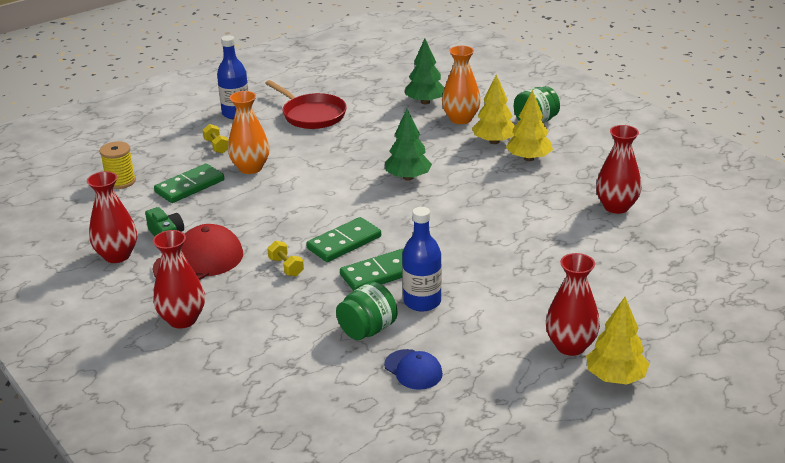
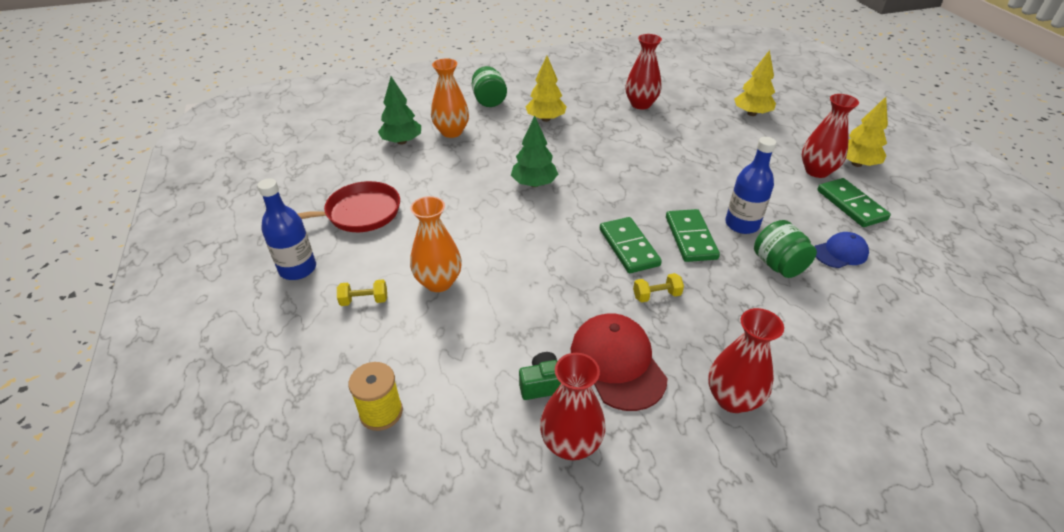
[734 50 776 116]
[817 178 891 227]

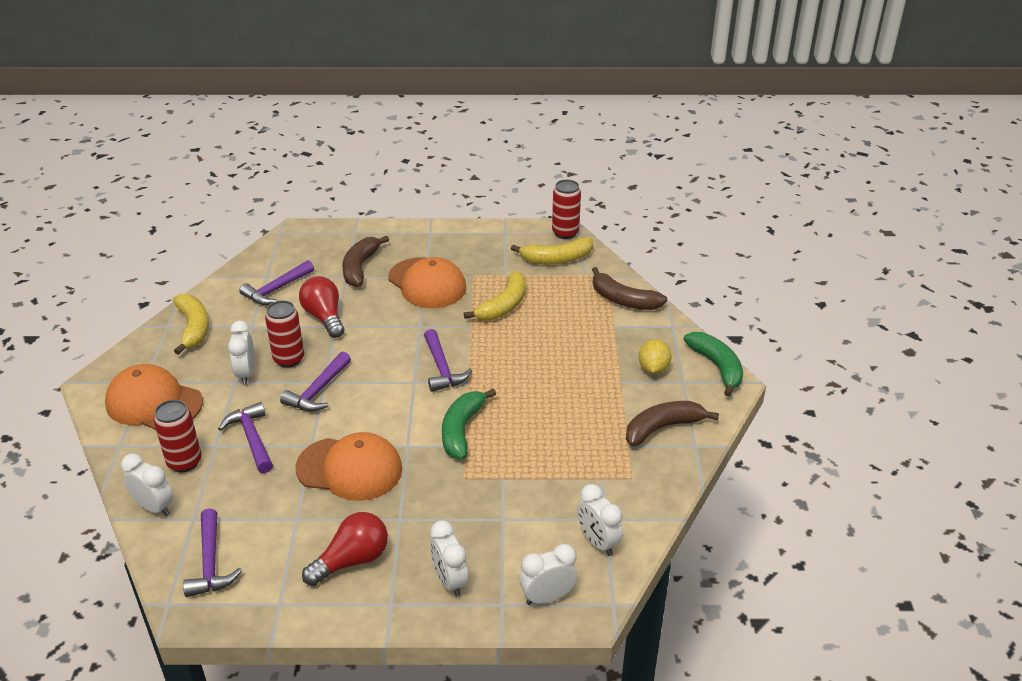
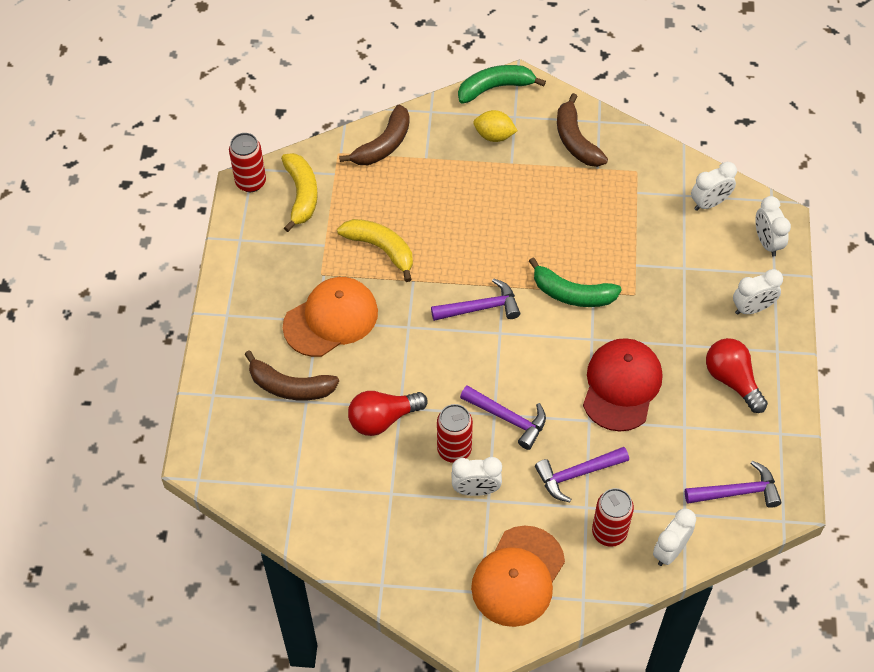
[583 338 662 432]
[173 294 209 355] (first image)
[239 260 314 305] (first image)

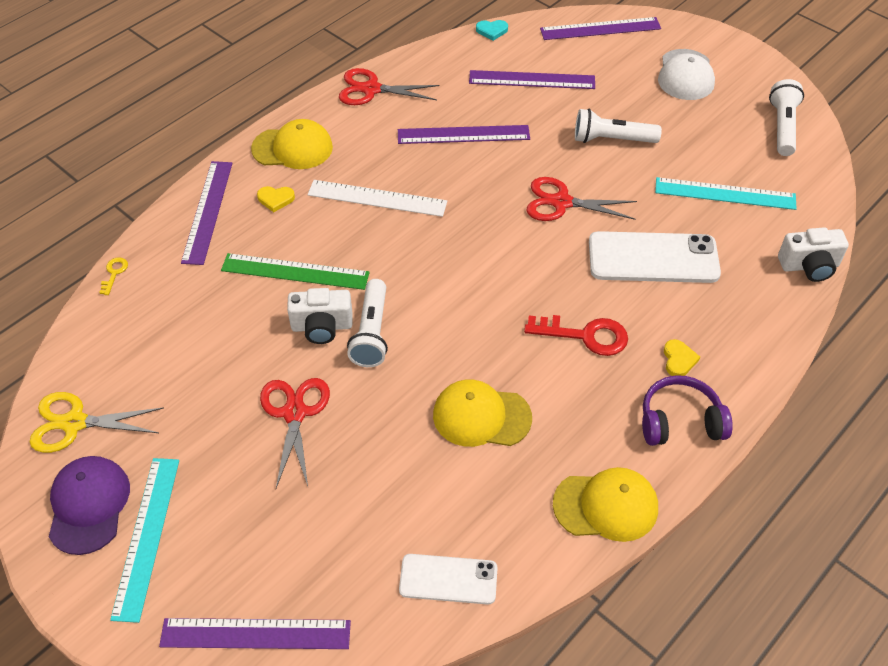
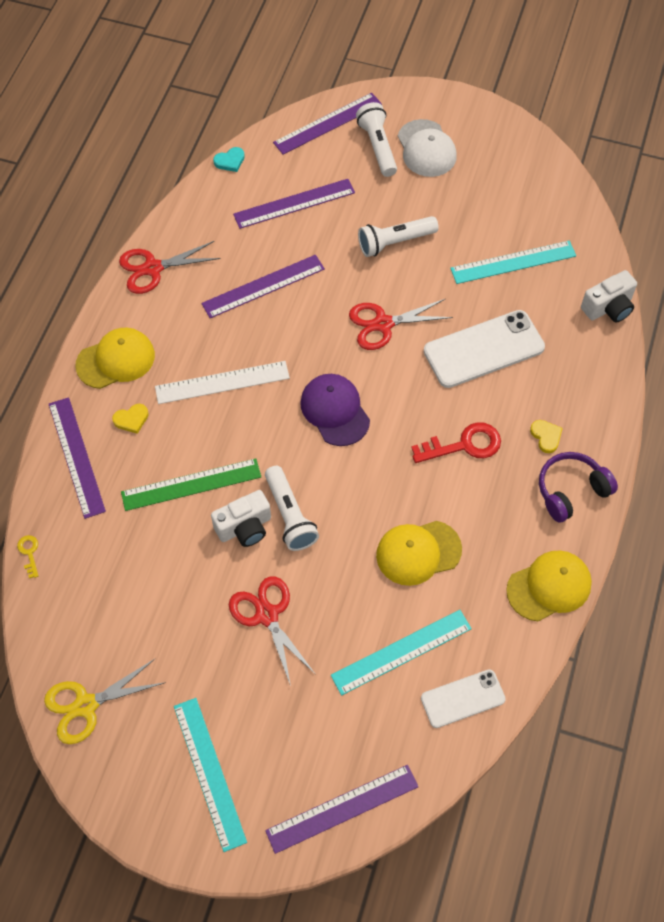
[300 374 370 446]
[331 610 472 695]
[356 102 397 177]

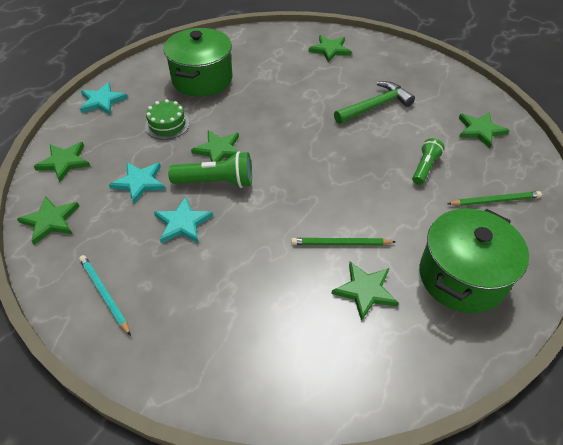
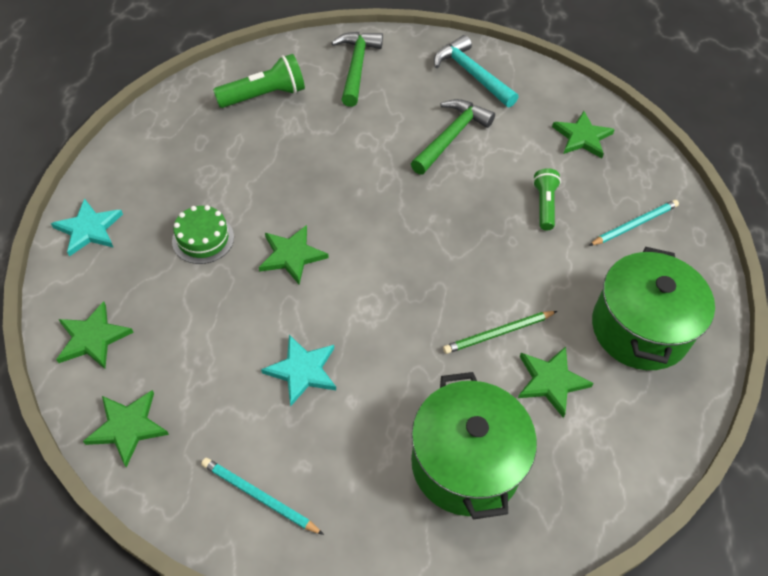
[213 54 305 108]
[331 32 383 107]
[411 372 537 520]
[434 35 518 108]
[589 200 679 246]
[109 162 165 204] (first image)

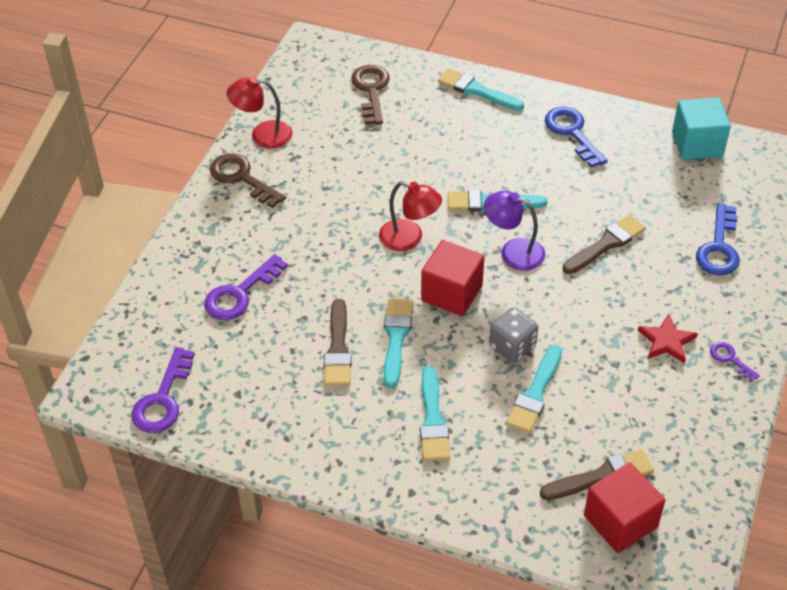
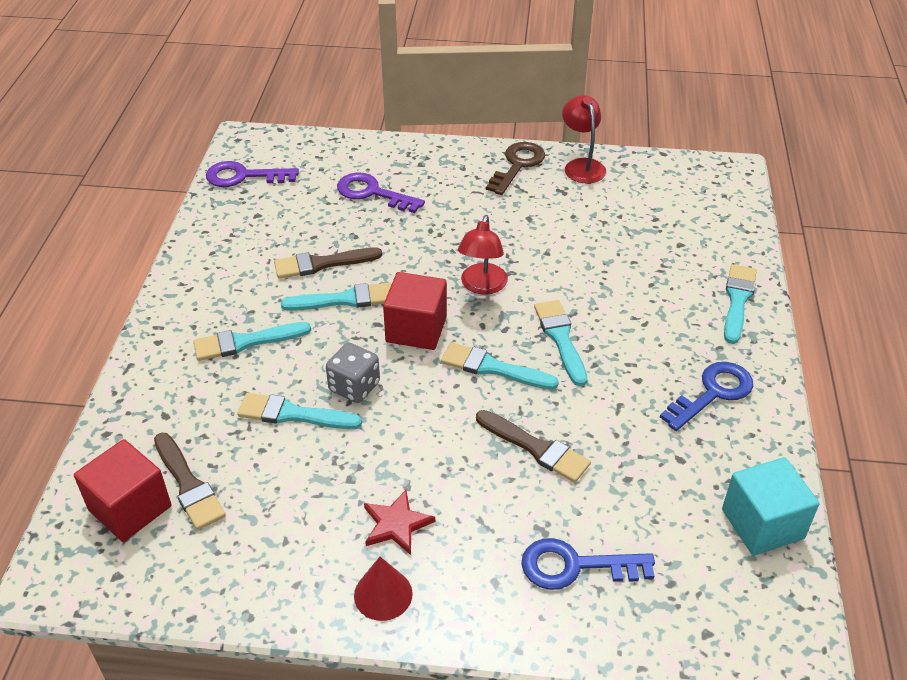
[354 557 413 621]
[441 342 559 390]
[351 65 390 125] (first image)

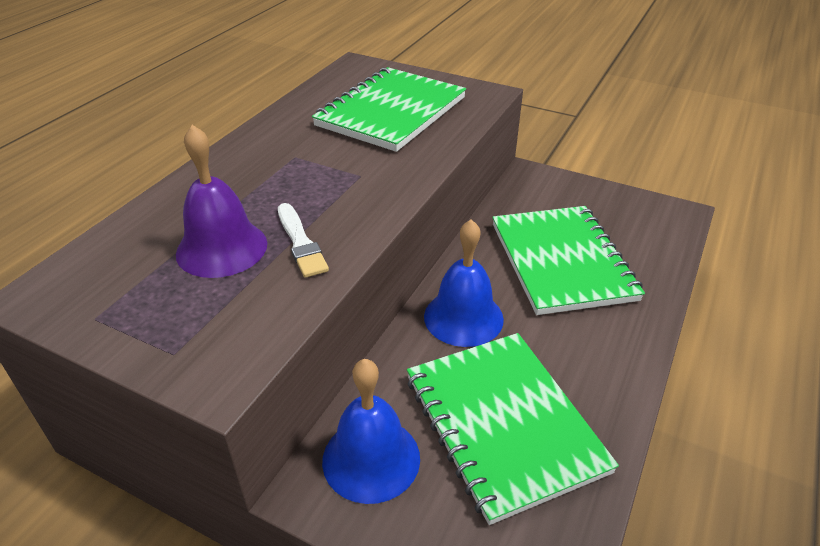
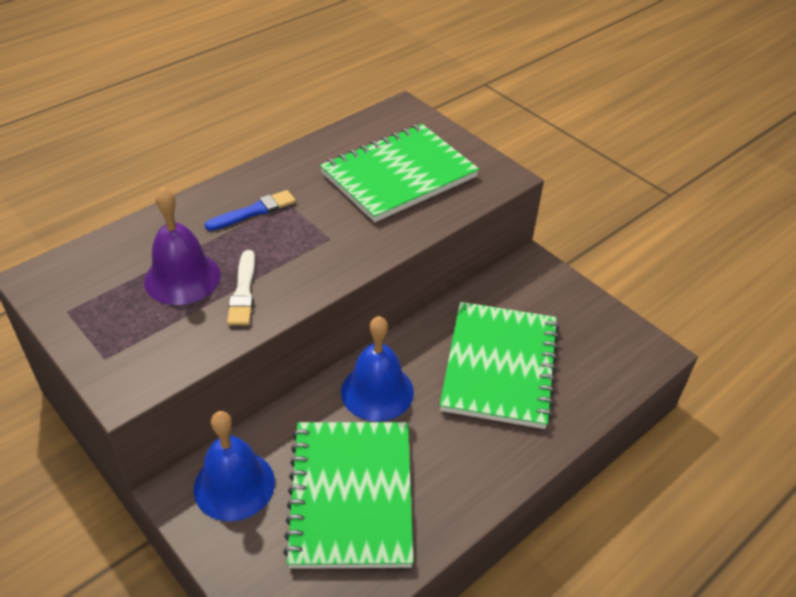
[205 190 296 231]

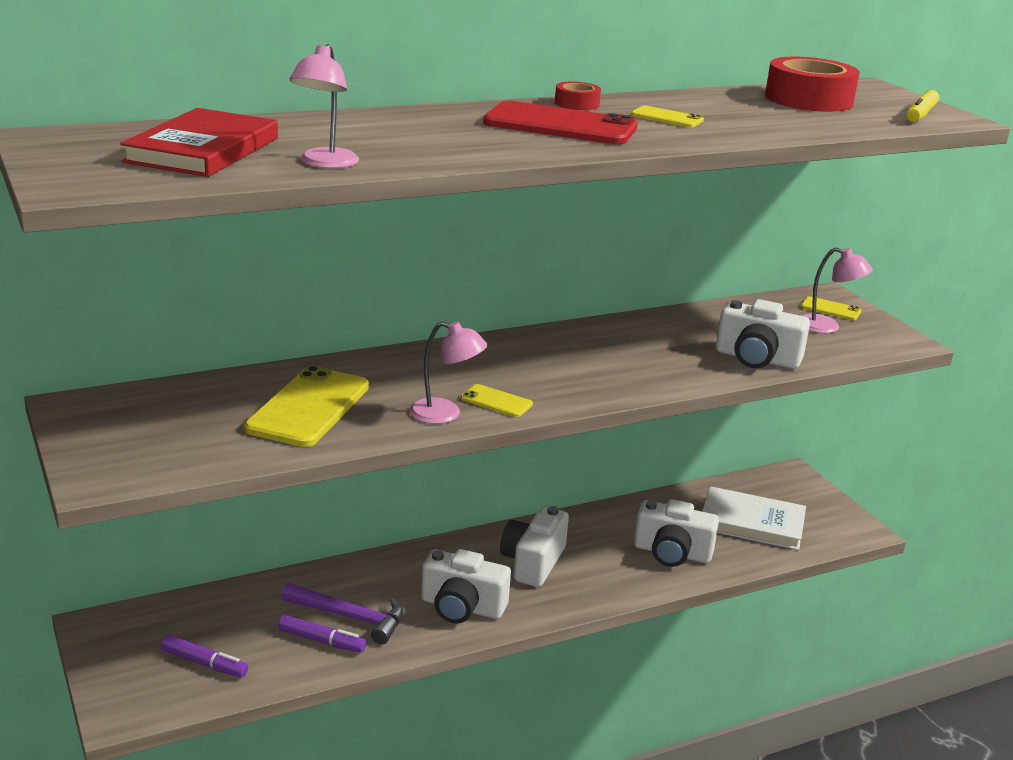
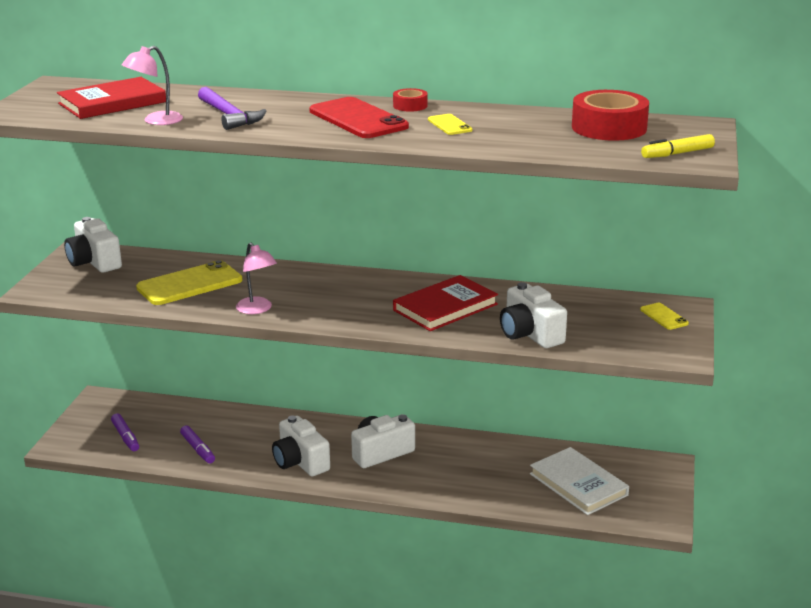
[64 217 122 273]
[198 87 266 130]
[393 275 498 331]
[461 384 533 417] (first image)
[802 247 873 333] (first image)

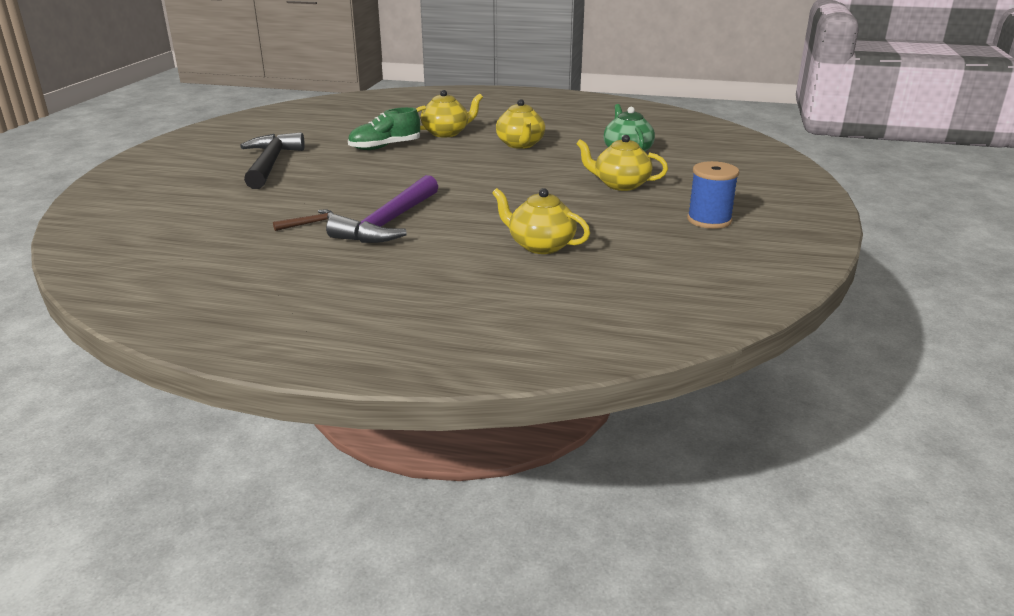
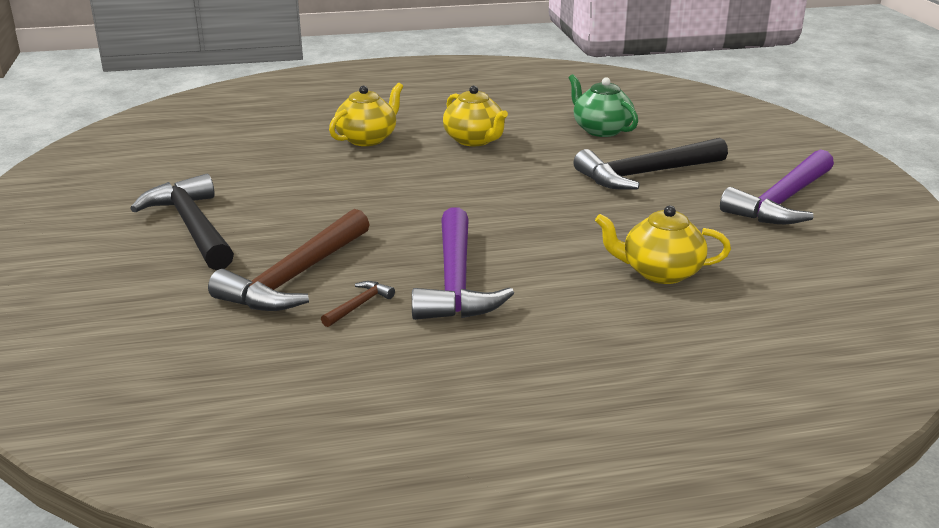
[208 209 370 311]
[574 138 728 190]
[720 149 834 224]
[348 107 420 150] (first image)

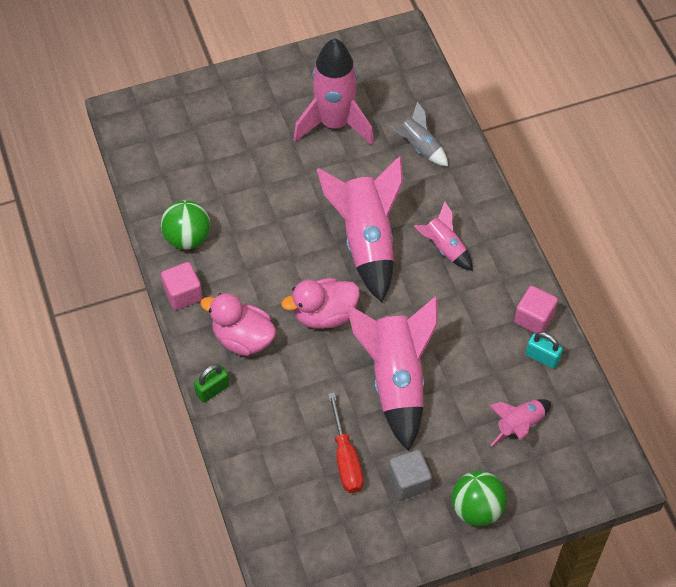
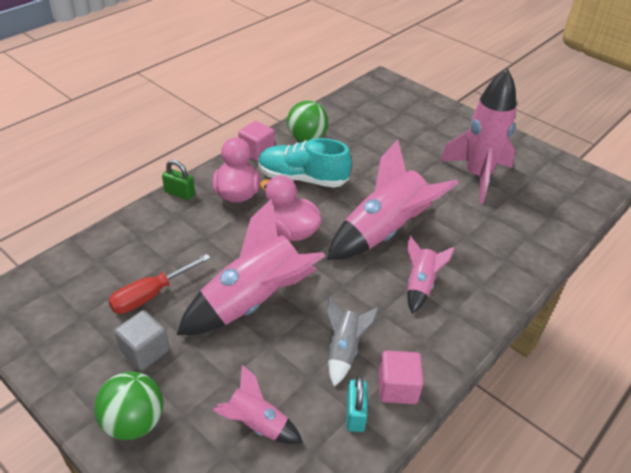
[258 138 352 188]
[326 297 379 386]

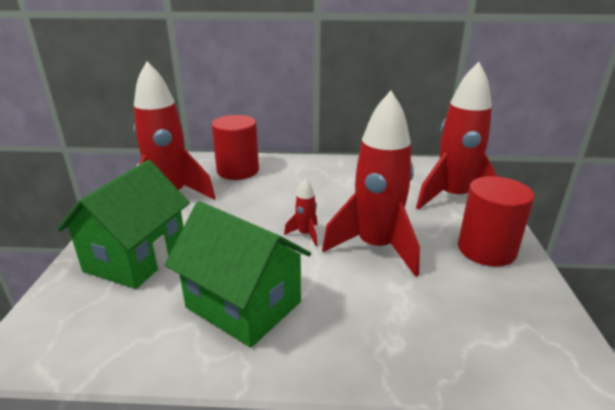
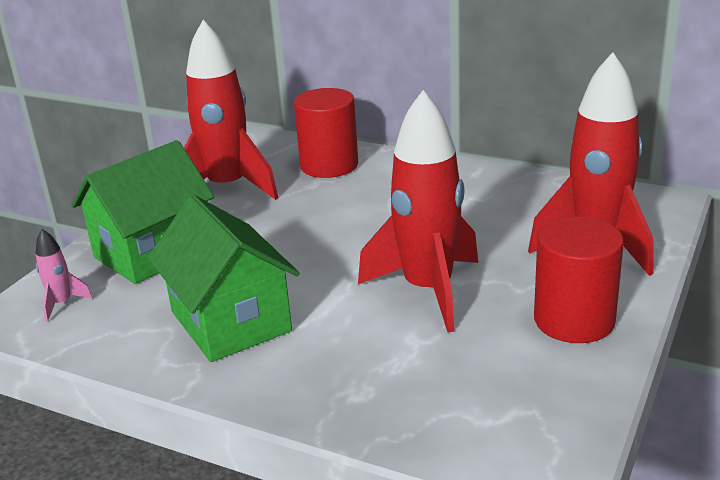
[36 229 93 322]
[284 178 317 246] (first image)

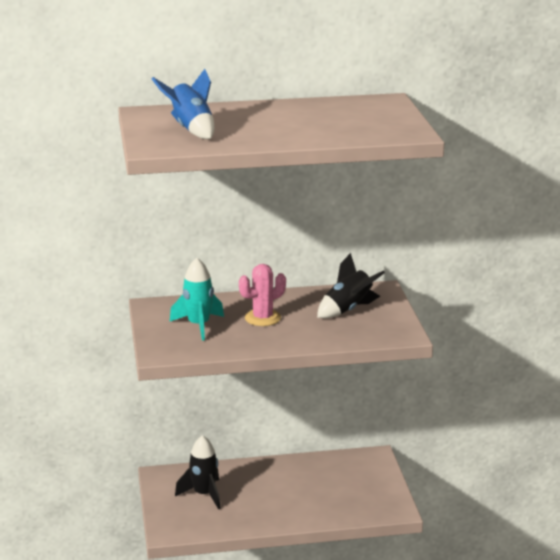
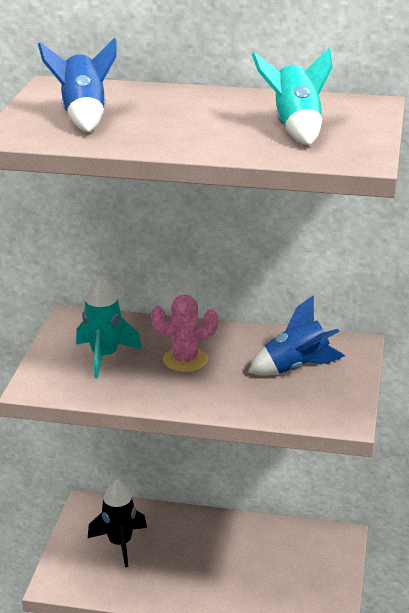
[249 296 345 375]
[252 48 332 145]

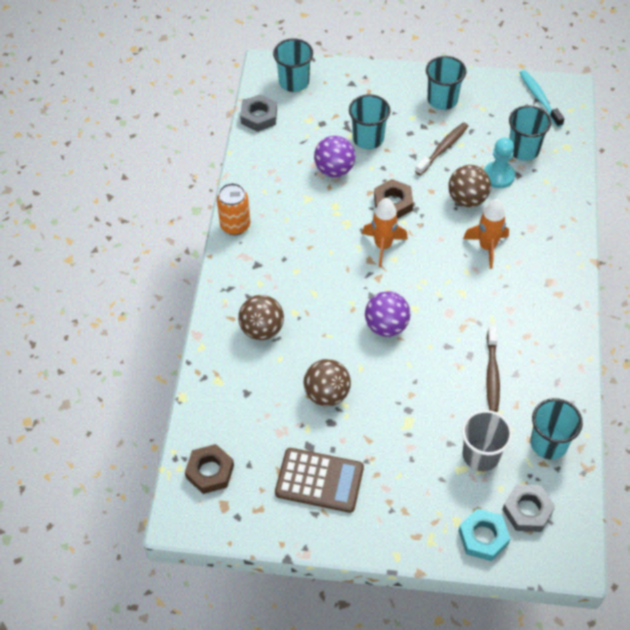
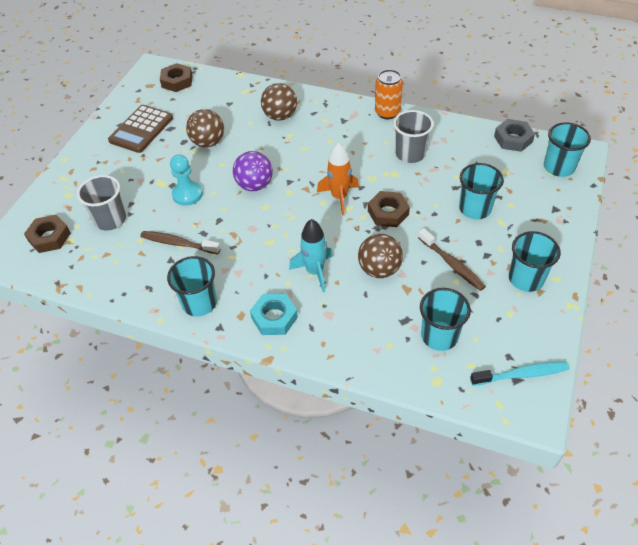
[24 215 71 253]
[167 256 217 317]
[170 154 203 206]
[250 294 298 335]
[289 219 333 292]
[393 110 434 163]
[314 136 355 177] (first image)

